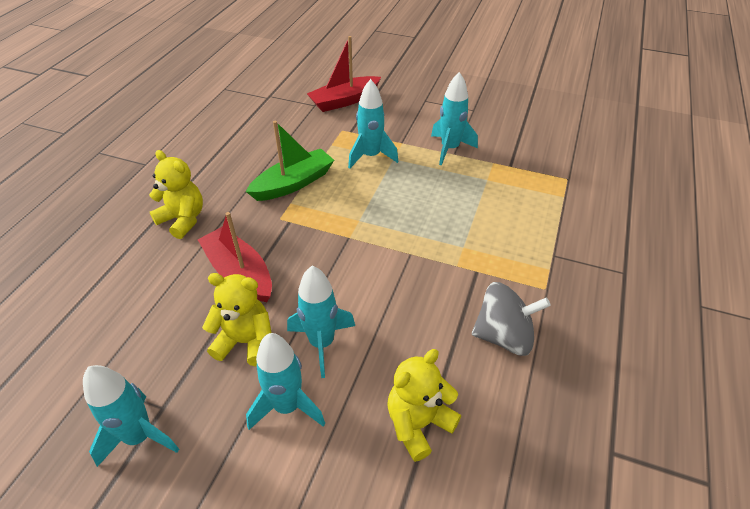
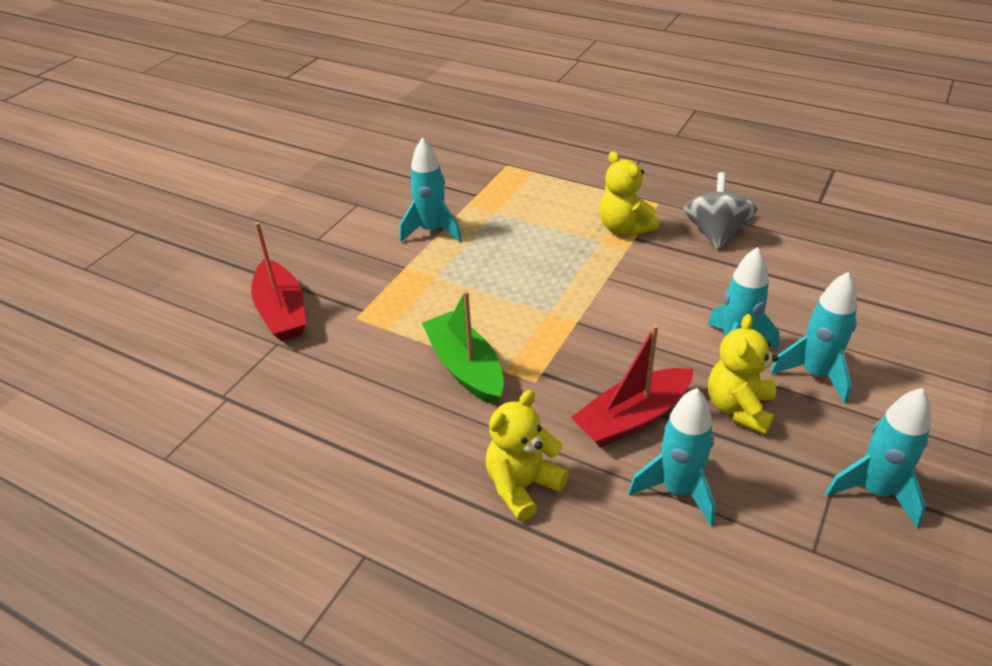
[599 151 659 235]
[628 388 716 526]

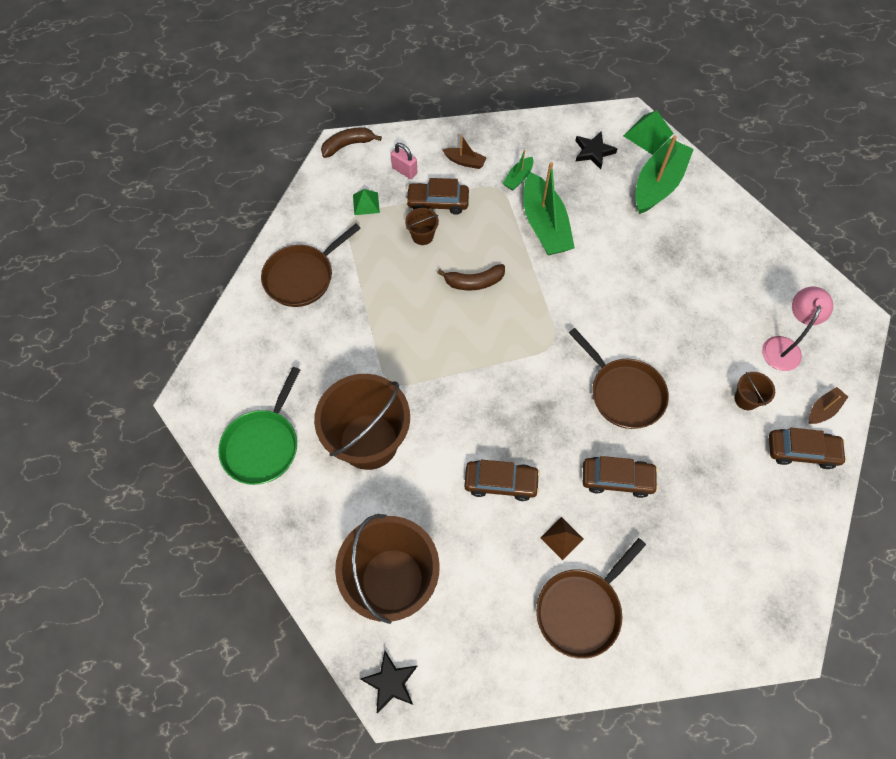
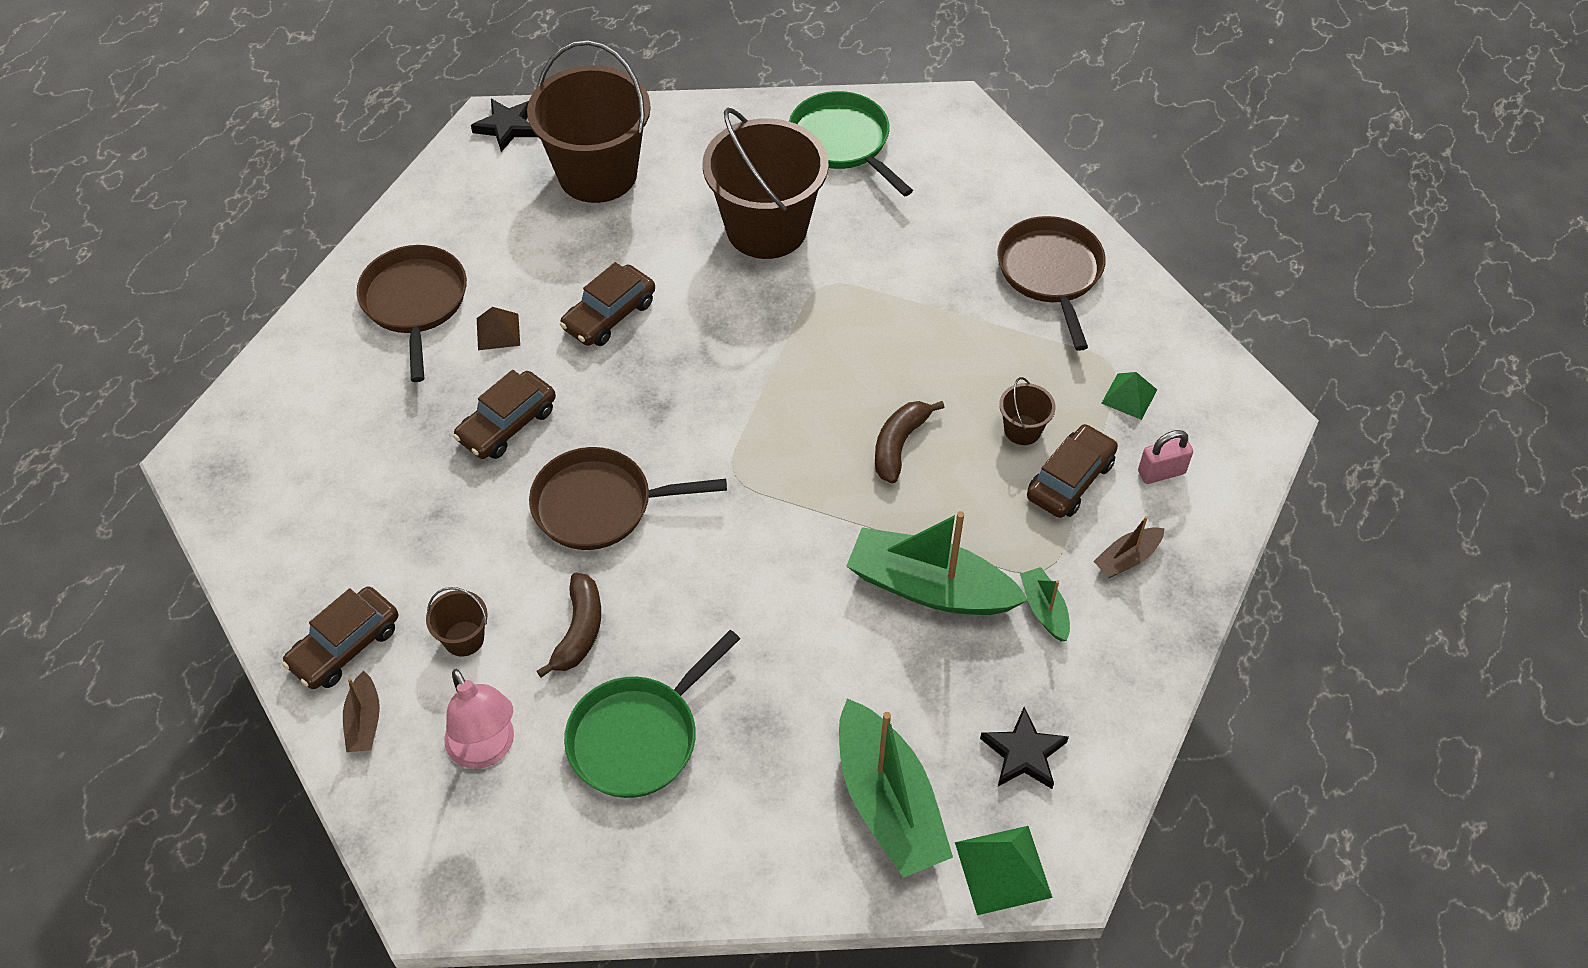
[537 573 601 677]
[564 630 740 798]

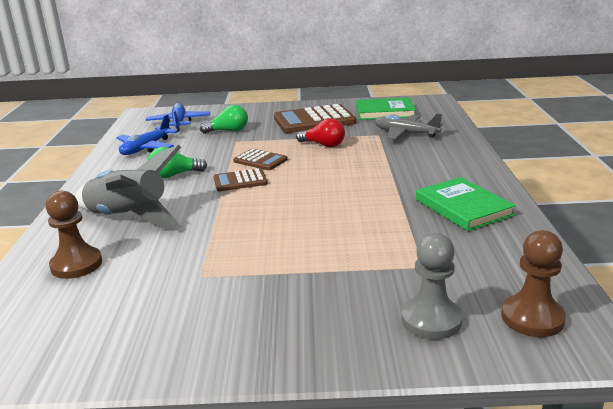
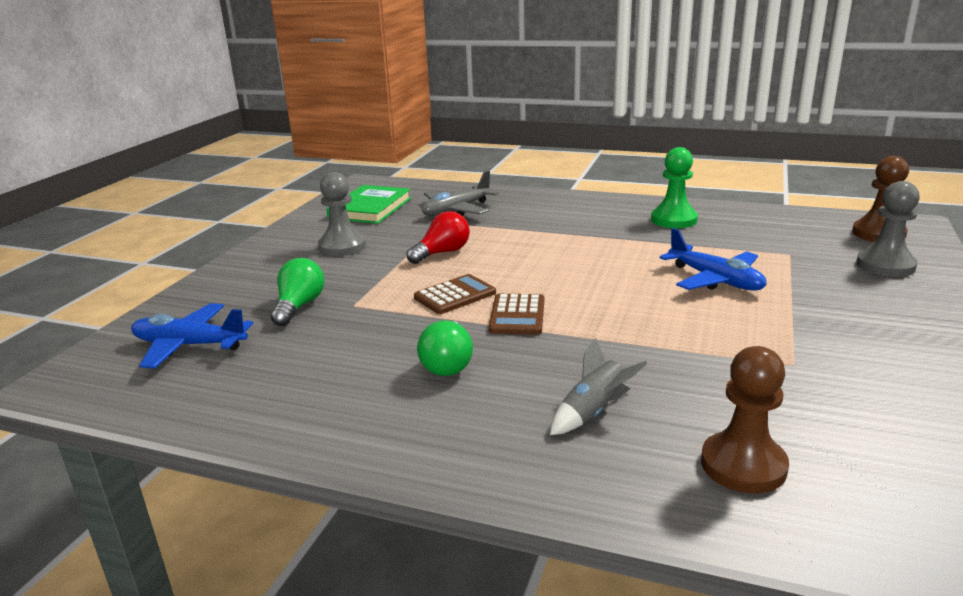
[318 172 366 256]
[550 338 648 435]
[651 147 698 228]
[660 228 766 291]

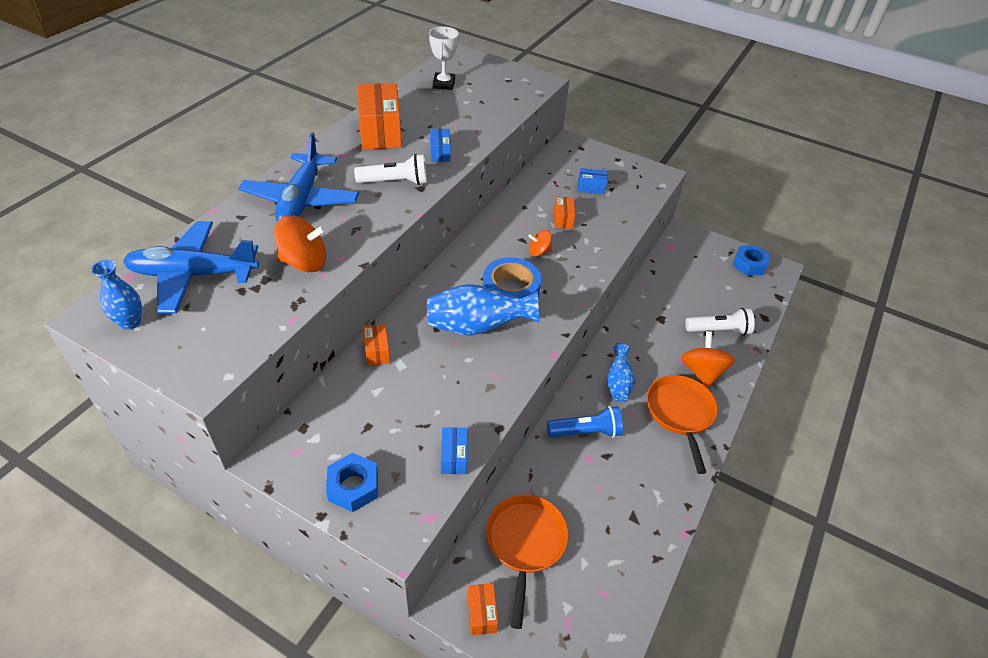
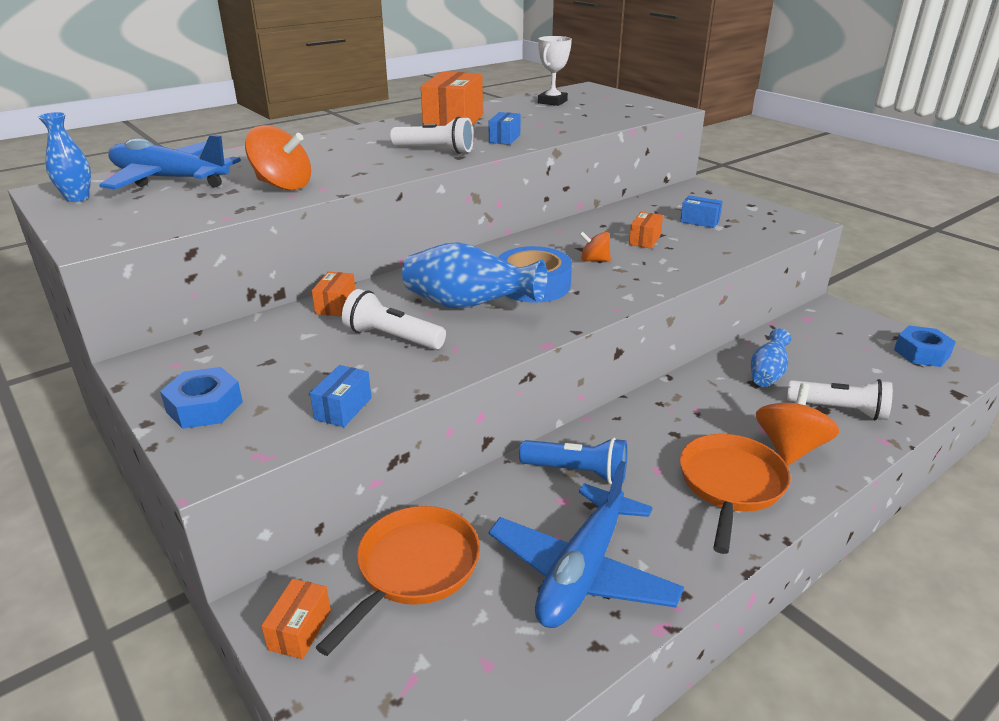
[342 289 446 350]
[489 461 684 628]
[751 329 791 387]

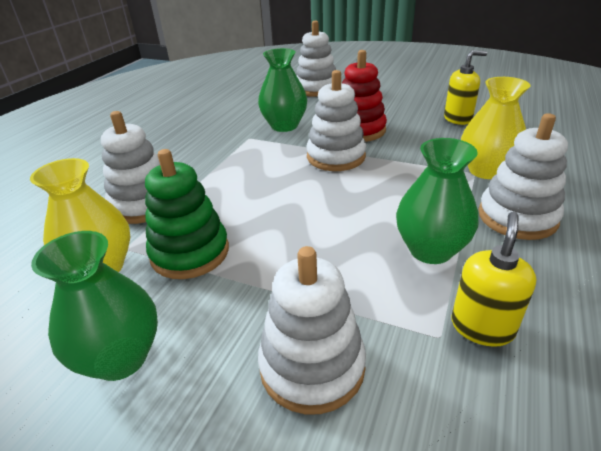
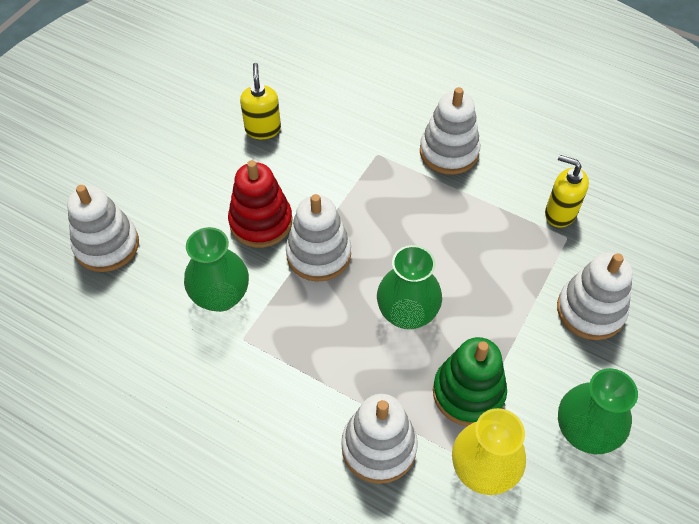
[377 245 442 329]
[461 77 530 179] (first image)

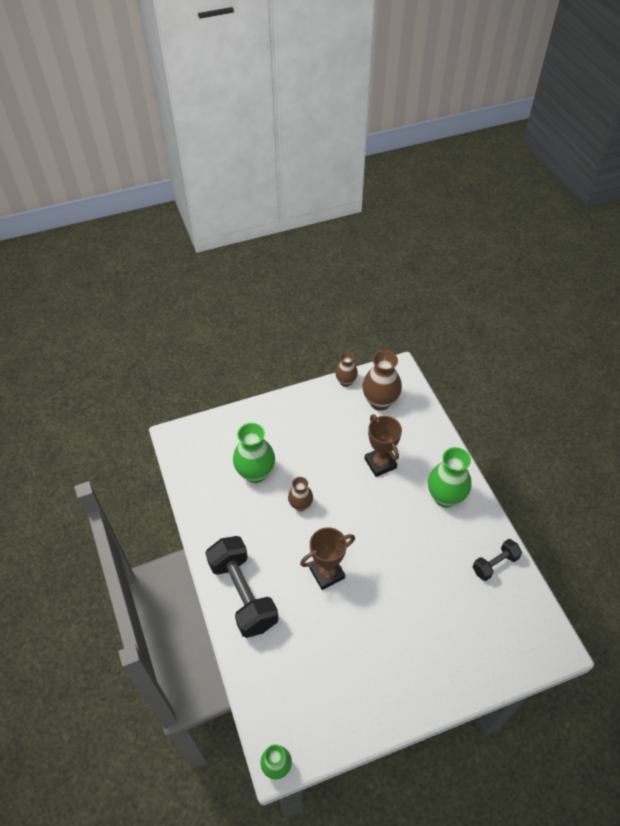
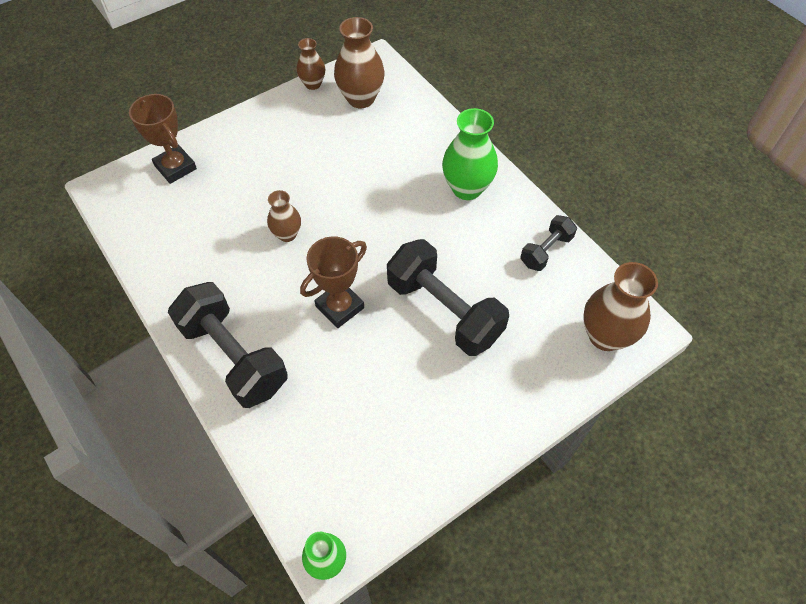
[129 94 197 184]
[387 239 509 356]
[583 262 658 351]
[233 423 275 483] (first image)

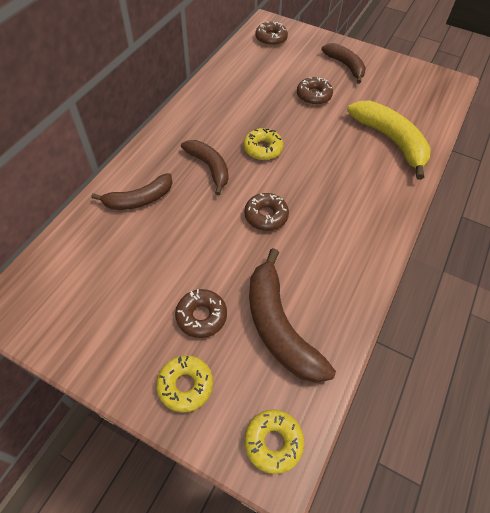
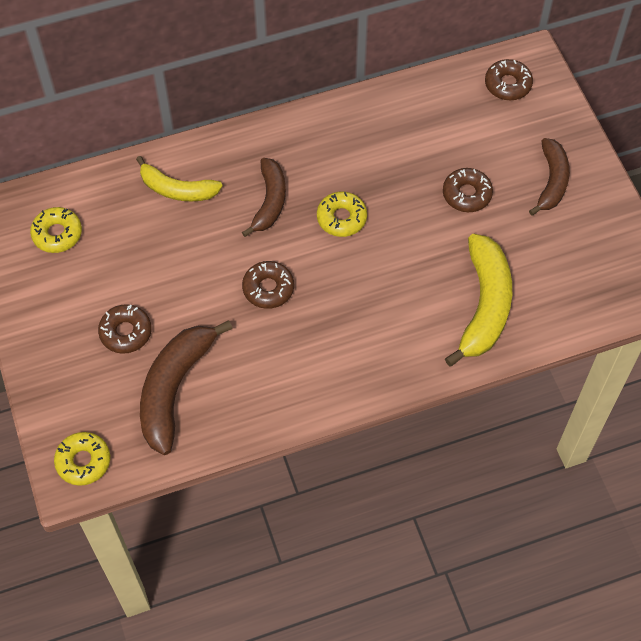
[30 207 82 253]
[136 156 223 202]

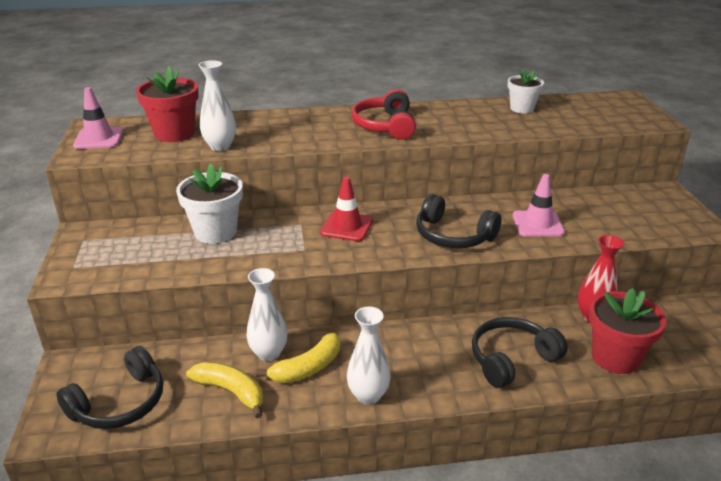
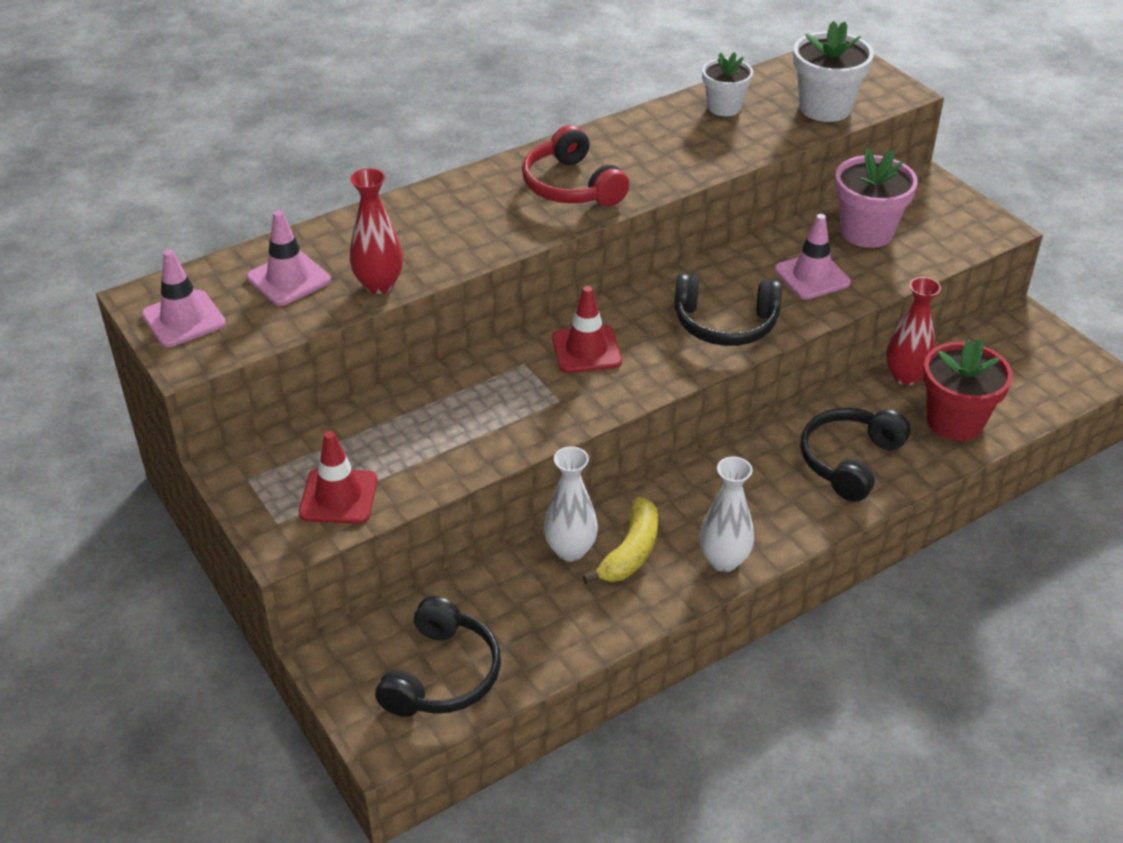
[247 210 331 306]
[299 431 378 524]
[350 168 403 294]
[793 21 874 122]
[835 148 918 248]
[186 362 263 418] (first image)

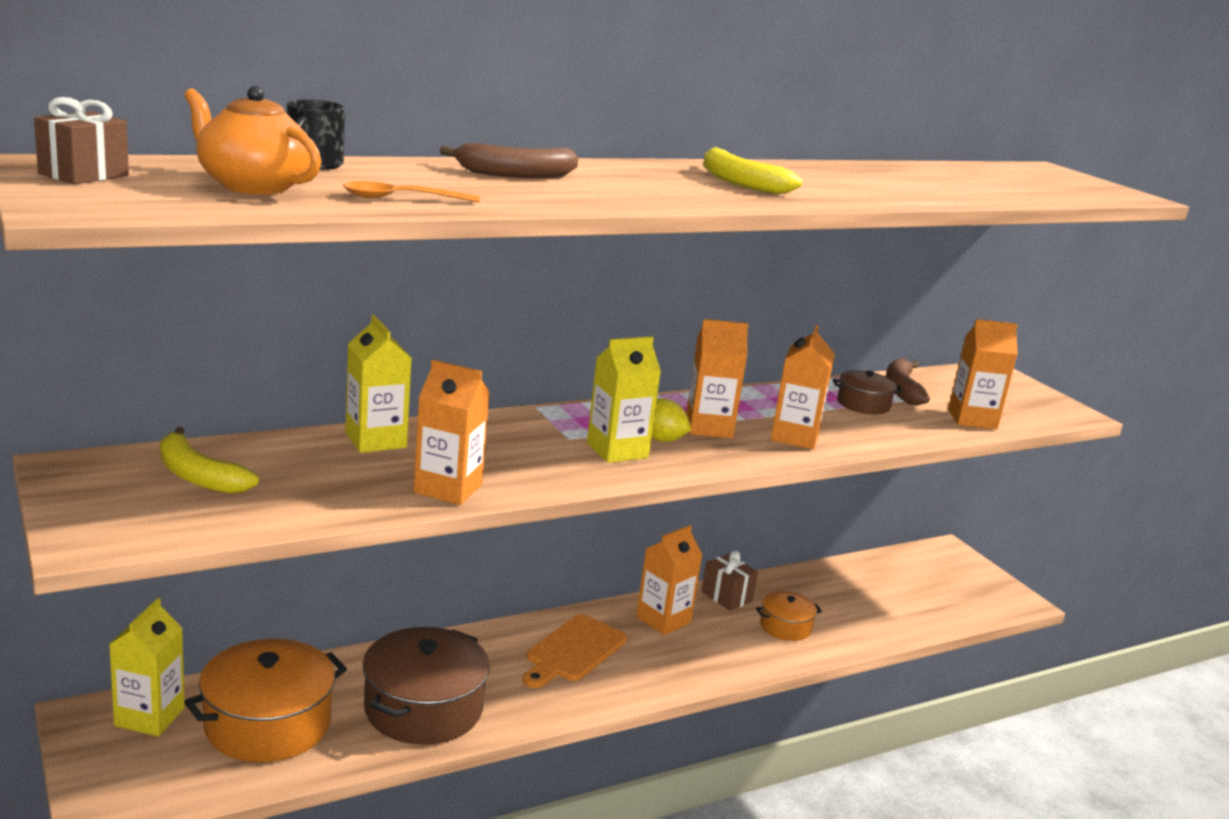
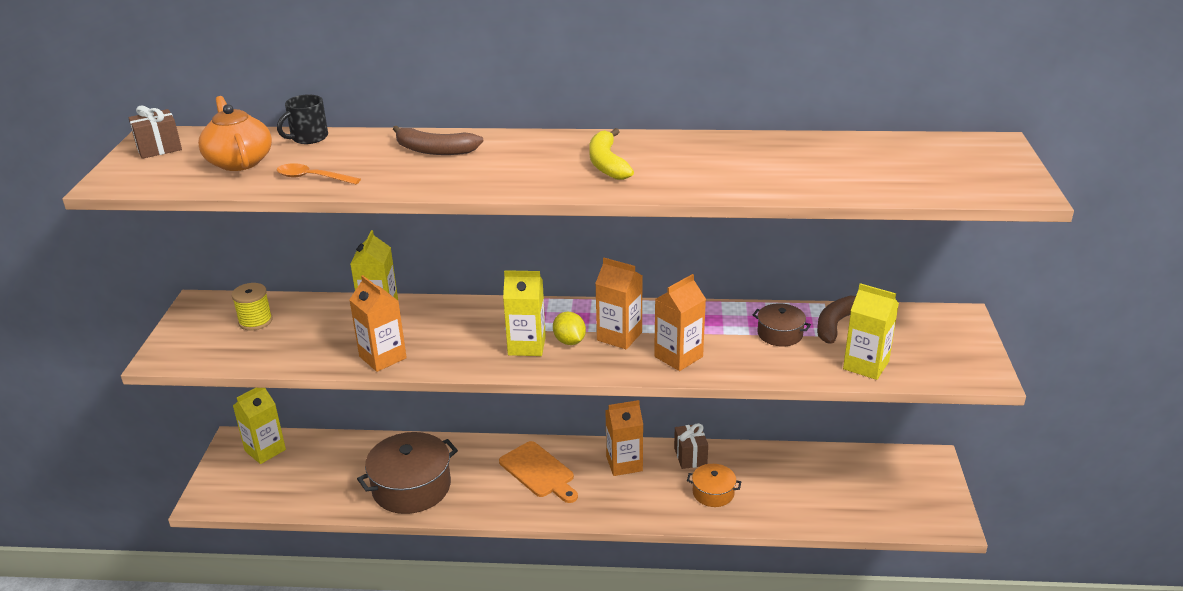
[231 283 273 331]
[499 441 578 503]
[843 283 899 380]
[184 639 347 762] (first image)

